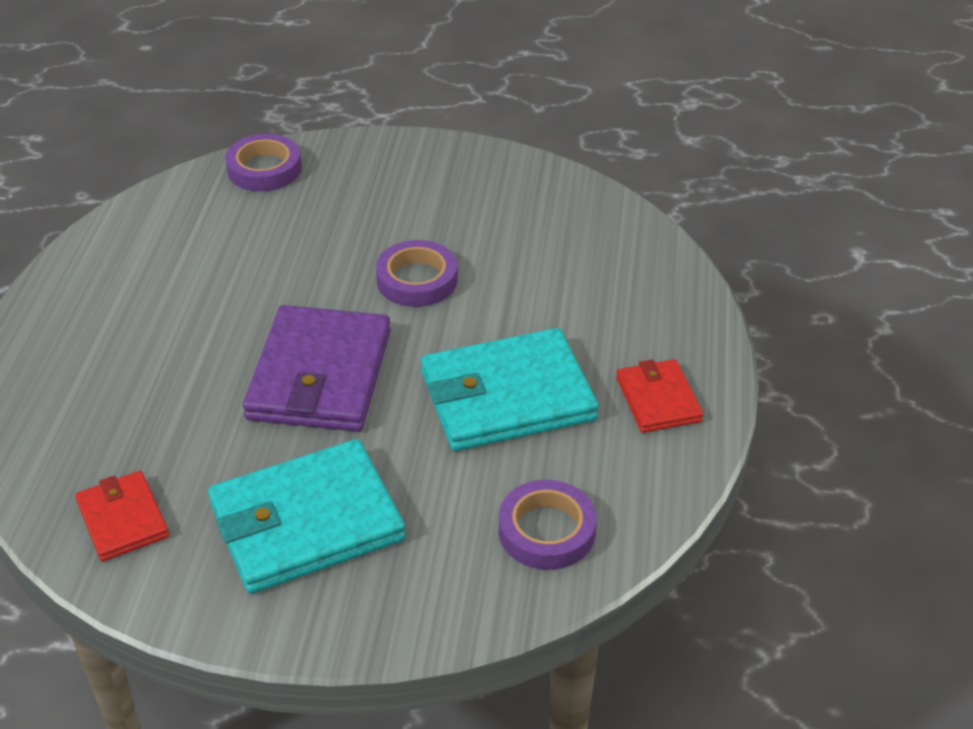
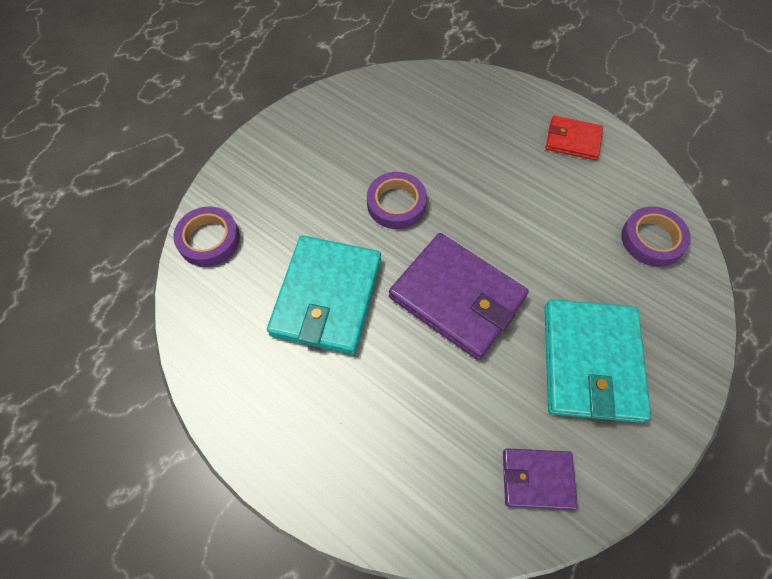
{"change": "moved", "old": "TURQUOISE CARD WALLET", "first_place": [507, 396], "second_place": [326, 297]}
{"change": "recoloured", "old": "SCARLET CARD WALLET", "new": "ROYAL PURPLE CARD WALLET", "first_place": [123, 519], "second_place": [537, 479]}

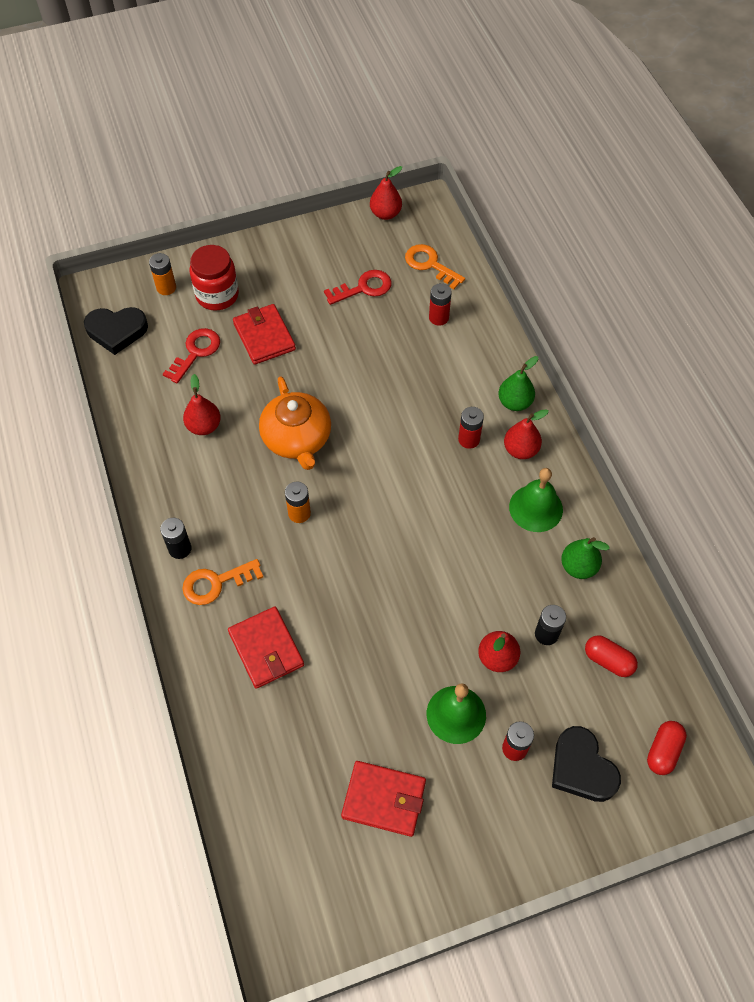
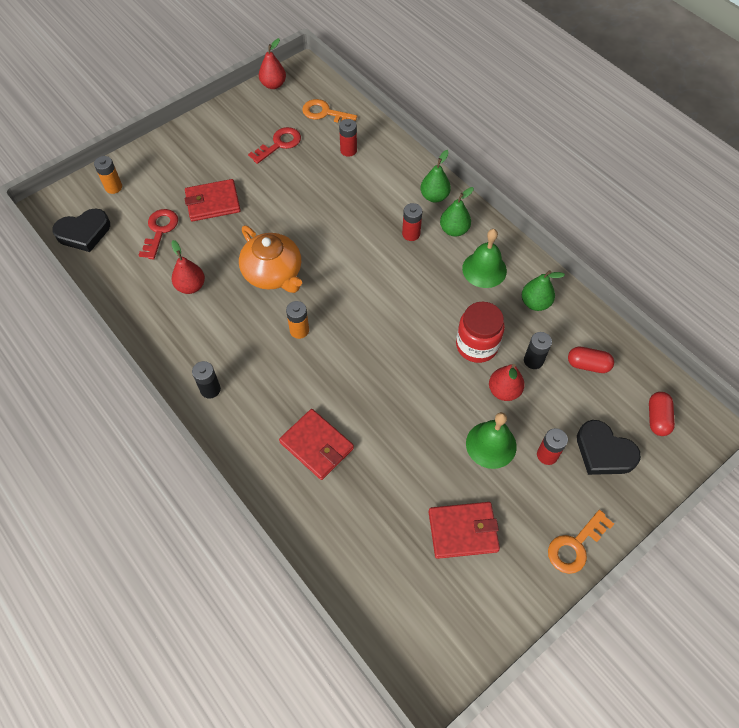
{"change": "moved", "old": "SCARLET PRESERVE JAR", "first_place": [217, 295], "second_place": [476, 345]}
{"change": "turned", "old": "SCARLET CARD WALLET", "first_place": [264, 336], "second_place": [213, 203], "degrees": -60}
{"change": "recoloured", "old": "SCARLET PEAR FRUIT", "new": "GREEN PEAR FRUIT", "first_place": [520, 450], "second_place": [454, 230]}
{"change": "moved", "old": "BRIGHT ORANGE DOOR KEY", "first_place": [216, 583], "second_place": [575, 545]}

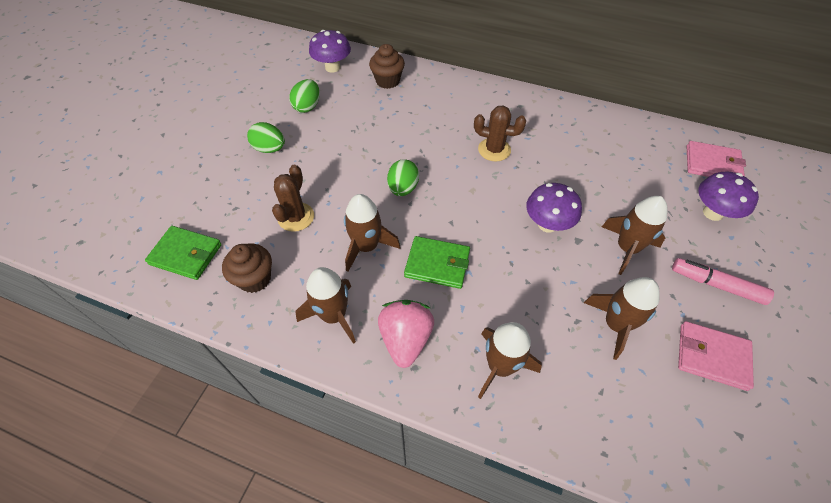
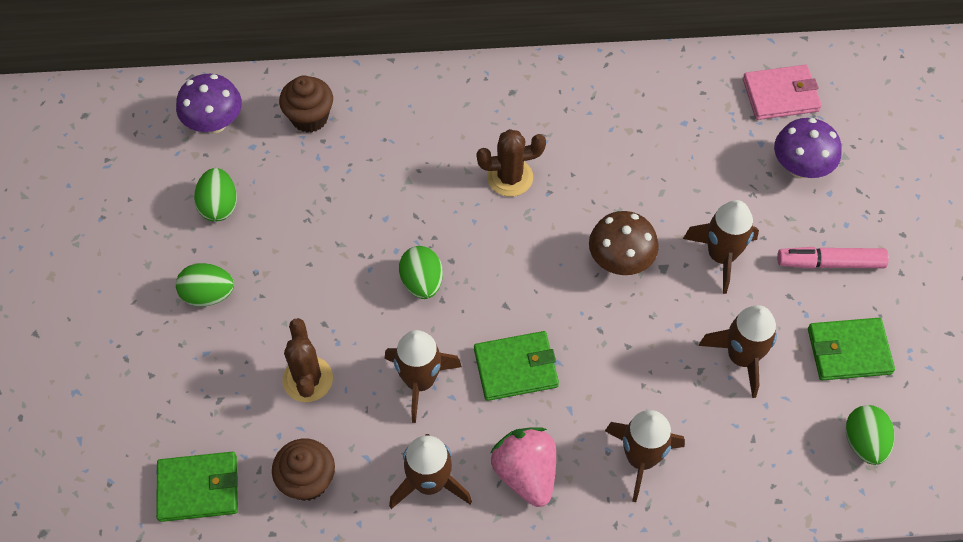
{"change": "recoloured", "old": "ROYAL PURPLE MUSHROOM", "new": "RUSSET MUSHROOM", "first_place": [547, 224], "second_place": [620, 261]}
{"change": "recoloured", "old": "ROSY CARD WALLET", "new": "GREEN CARD WALLET", "first_place": [712, 356], "second_place": [848, 351]}
{"change": "added", "new": "GREEN TOY EGG", "second_place": [864, 442]}

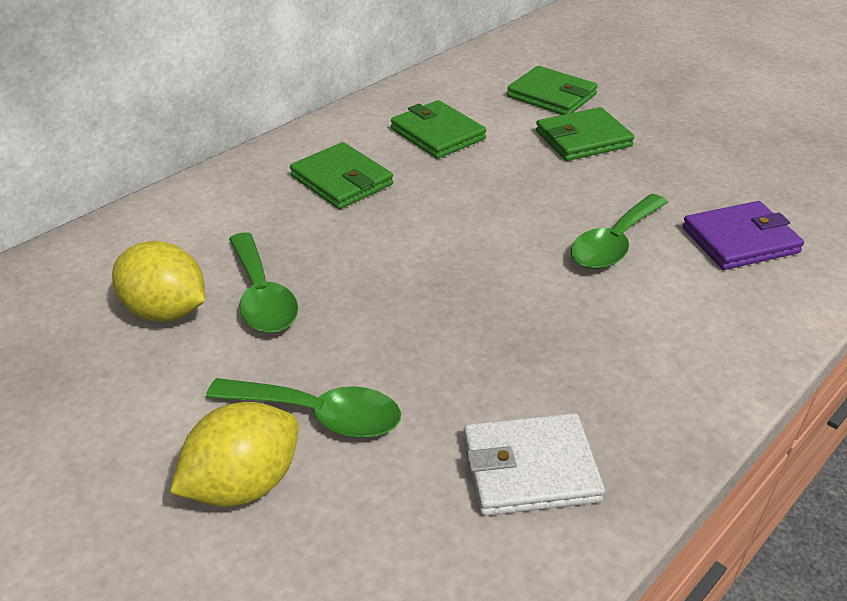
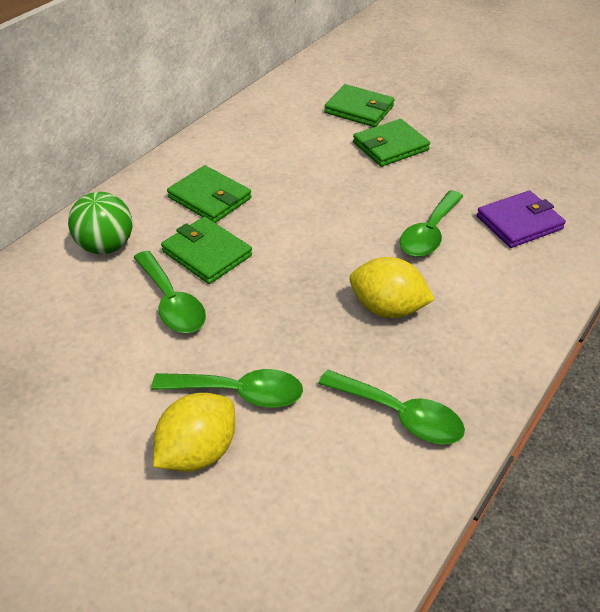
{"change": "moved", "old": "GREEN CARD WALLET", "first_place": [438, 134], "second_place": [207, 253]}
{"change": "moved", "old": "YELLOW TOY LEMON", "first_place": [166, 311], "second_place": [387, 308]}
{"change": "replaced", "old": "WHITE CARD WALLET", "new": "GREEN SPOON", "first_place": [530, 468], "second_place": [400, 415]}
{"change": "added", "new": "GREEN PLAY BALL", "second_place": [105, 246]}

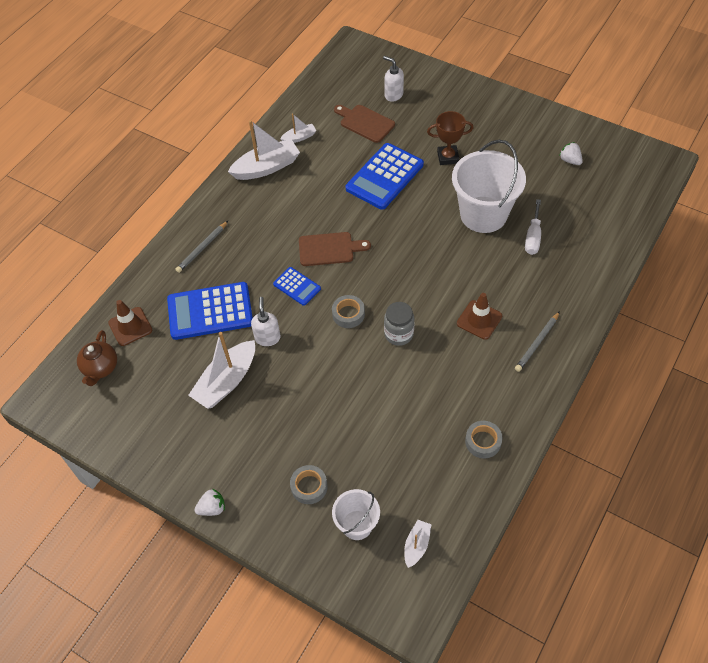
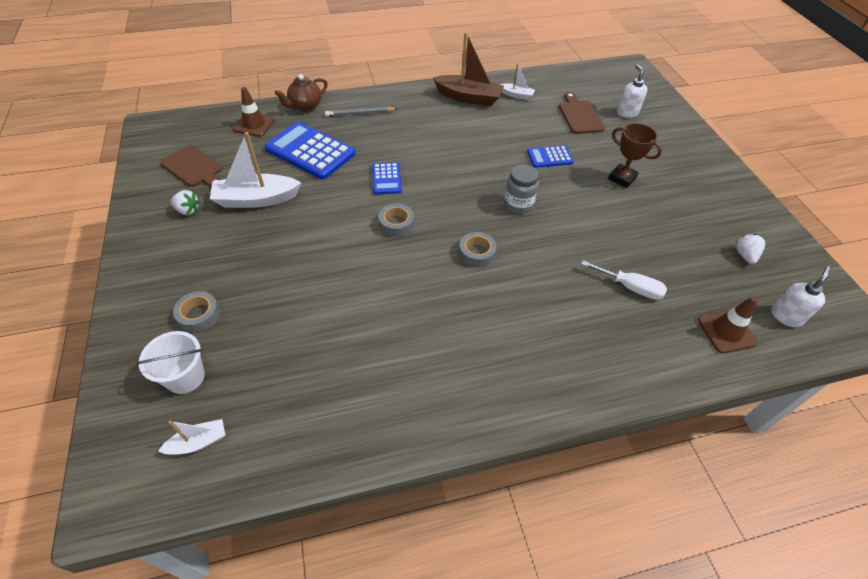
{"change": "recoloured", "old": "WHITE BOAT", "new": "RUSSET BOAT", "first_place": [266, 167], "second_place": [468, 97]}
{"change": "removed", "old": "WHITE SAND BUCKET", "first_place": [483, 214]}
{"change": "resized", "old": "BLUE CALCULATOR", "first_place": [384, 177], "second_place": [549, 157], "factor": 0.53}
{"change": "turned", "old": "WHITE SCREWDRIVER", "first_place": [533, 237], "second_place": [630, 287], "degrees": -120}
{"change": "moved", "old": "RUSSET BREAD BOARD", "first_place": [329, 249], "second_place": [194, 168]}
{"change": "moved", "old": "RUSSET ROAD CONE", "first_place": [479, 320], "second_place": [726, 331]}
{"change": "moved", "old": "WHITE SOAP DISPENSER", "first_place": [267, 338], "second_place": [786, 316]}
{"change": "moved", "old": "GREY PRESERVE JAR", "first_place": [399, 334], "second_place": [518, 205]}
{"change": "removed", "old": "GREY PENCIL", "first_place": [537, 343]}
{"change": "moved", "old": "RUSSET CHINA TEAPOT", "first_place": [100, 368], "second_place": [305, 106]}
{"change": "moved", "old": "GREY STICKY TAPE", "first_place": [483, 441], "second_place": [477, 253]}
{"change": "moved", "old": "WHITE TOY STRAWBERRY", "first_place": [212, 508], "second_place": [187, 210]}

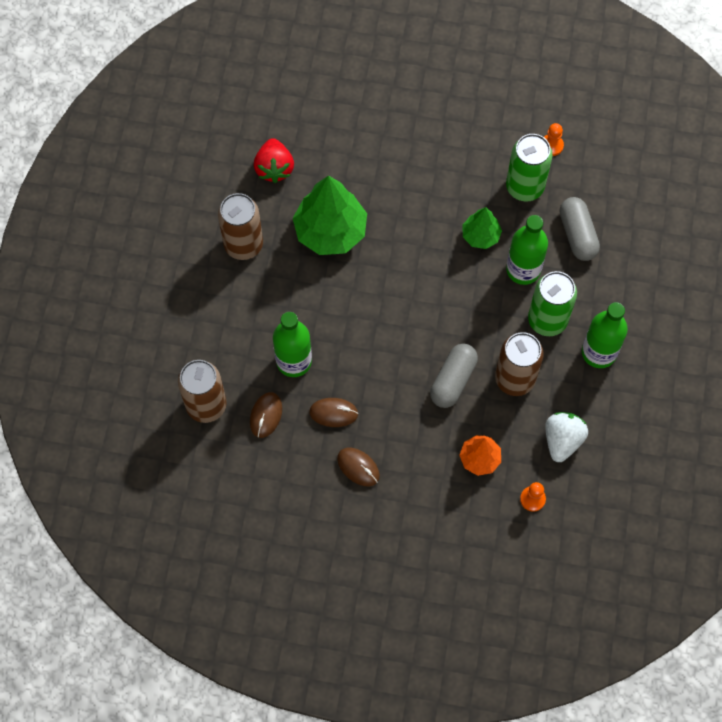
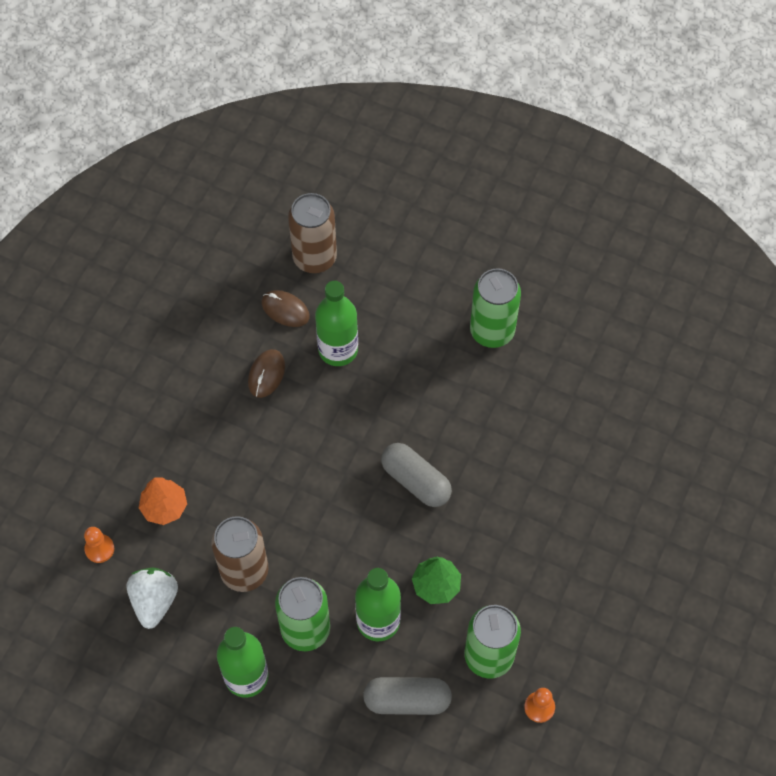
{"change": "removed", "old": "SCARLET TOY STRAWBERRY", "first_place": [274, 168]}
{"change": "removed", "old": "GREEN TOY TREE", "first_place": [330, 231]}
{"change": "recoloured", "old": "RUSSET SODA CAN", "new": "GREEN SODA CAN", "first_place": [243, 245], "second_place": [492, 331]}
{"change": "moved", "old": "GREY PILL", "first_place": [453, 380], "second_place": [415, 481]}
{"change": "turned", "old": "WHITE TOY STRAWBERRY", "first_place": [562, 440], "second_place": [154, 601], "degrees": -120}
{"change": "removed", "old": "RUSSET MOUSE", "first_place": [358, 467]}

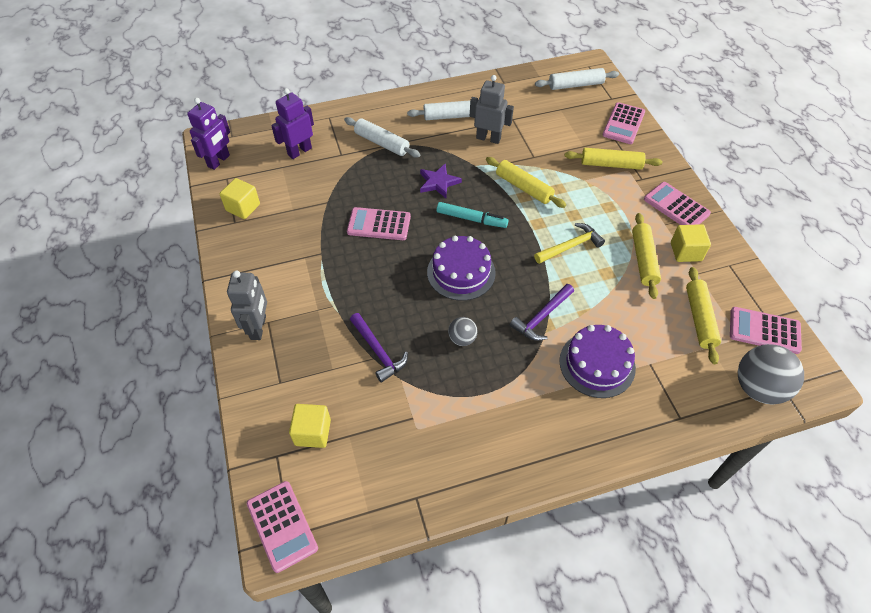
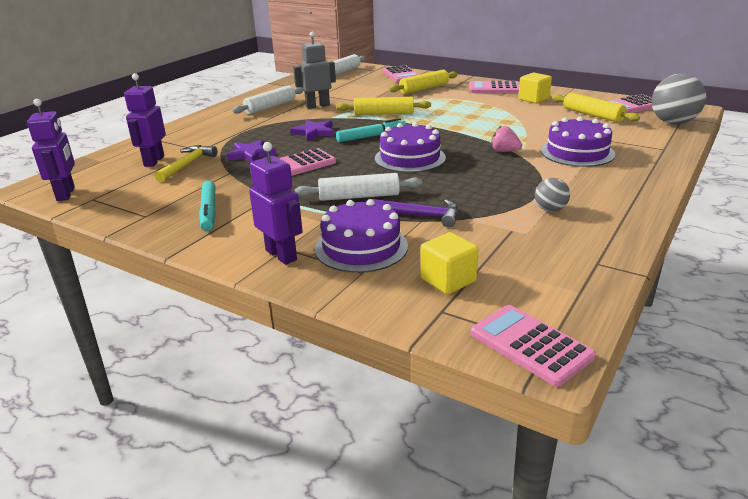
{"change": "moved", "old": "WHITE ROLLING PIN", "first_place": [382, 143], "second_place": [359, 196]}
{"change": "removed", "old": "YELLOW BLOCK", "first_place": [243, 207]}
{"change": "removed", "old": "YELLOW ROLLING PIN", "first_place": [643, 260]}
{"change": "moved", "old": "YELLOW CLAW HAMMER", "first_place": [570, 246], "second_place": [187, 164]}
{"change": "recoloured", "old": "GREY TOY ROBOT", "new": "ROYAL PURPLE TOY ROBOT", "first_place": [258, 327], "second_place": [281, 255]}
{"change": "replaced", "old": "ROYAL PURPLE CLAW HAMMER", "new": "ROSY TOY STRAWBERRY", "first_place": [542, 317], "second_place": [504, 151]}
{"change": "moved", "old": "GREY PLAY BALL", "first_place": [462, 339], "second_place": [550, 210]}
{"change": "turned", "old": "ROSY CALCULATOR", "first_place": [282, 526], "second_place": [530, 345], "degrees": -150}
{"change": "added", "new": "ROYAL PURPLE STAR SHAPE", "second_place": [251, 154]}
{"change": "added", "new": "TURQUOISE FELT PEN", "second_place": [209, 211]}
{"change": "added", "new": "ROYAL PURPLE LAYER CAKE", "second_place": [361, 247]}

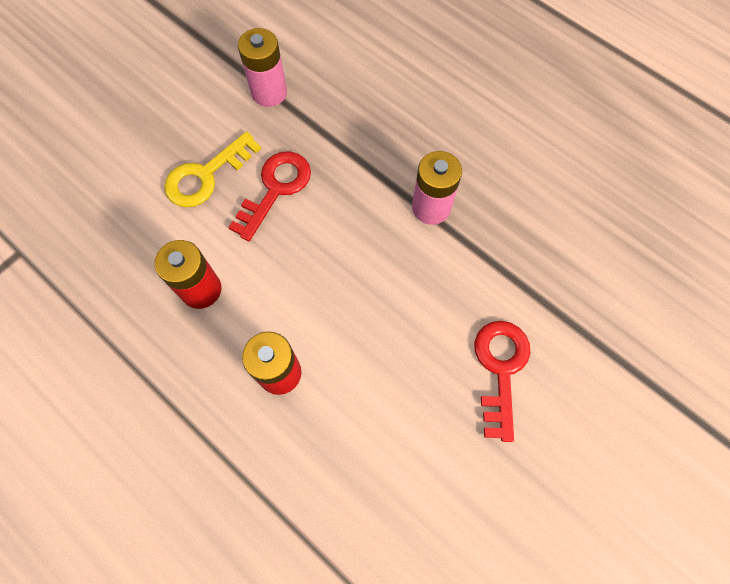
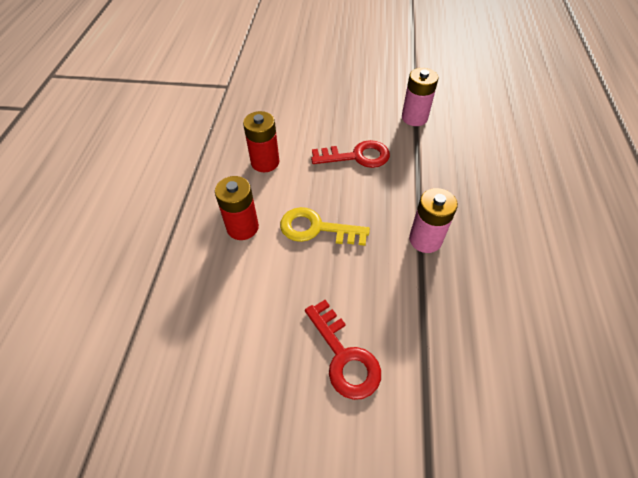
{"change": "moved", "old": "YELLOW DOOR KEY", "first_place": [206, 175], "second_place": [316, 228]}
{"change": "turned", "old": "SCARLET DOOR KEY", "first_place": [500, 369], "second_place": [344, 356], "degrees": 90}

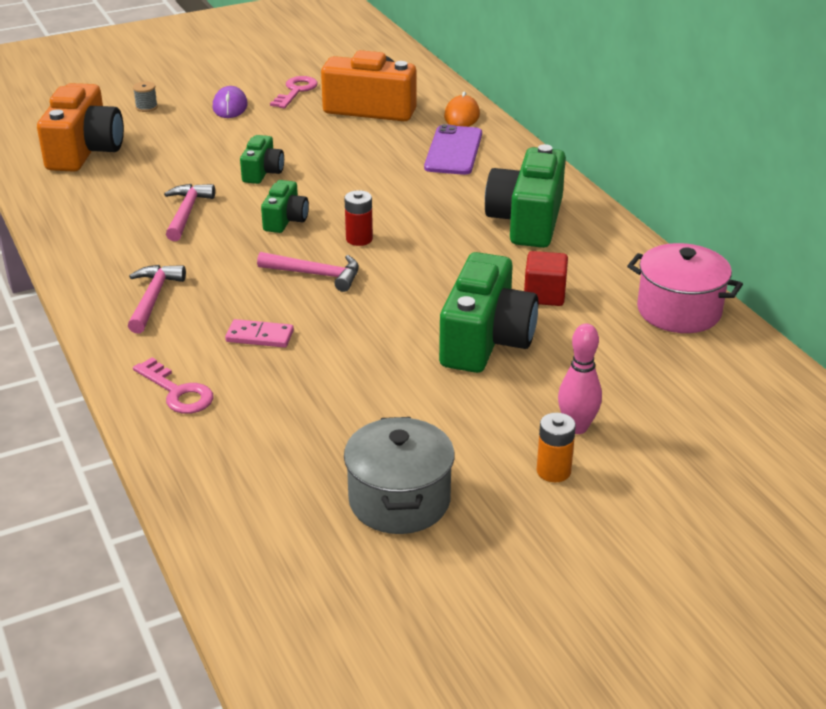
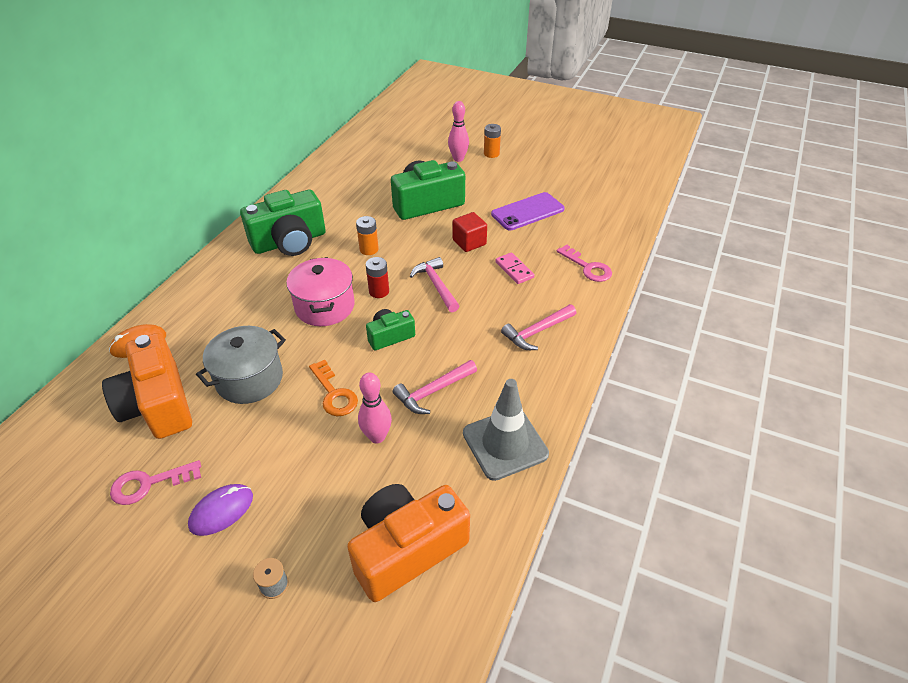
{"change": "moved", "old": "ROYAL PURPLE PHONE", "first_place": [453, 151], "second_place": [527, 212]}
{"change": "replaced", "old": "GREEN CAMERA", "new": "BRIGHT ORANGE DOOR KEY", "first_place": [262, 172], "second_place": [334, 394]}
{"change": "moved", "old": "ROSY STOCKPOT", "first_place": [679, 311], "second_place": [325, 306]}
{"change": "moved", "old": "SCARLET BLOCK", "first_place": [544, 295], "second_place": [469, 242]}
{"change": "turned", "old": "ROSY DOOR KEY", "first_place": [177, 392], "second_place": [587, 267], "degrees": 135}
{"change": "moved", "old": "GREY STOCKPOT", "first_place": [399, 500], "second_place": [249, 379]}
{"change": "added", "new": "BRIGHT ORANGE POWER CELL", "second_place": [369, 249]}
{"change": "added", "new": "ROSY SKITTLE", "second_place": [377, 437]}
{"change": "added", "new": "GREY ROAD CONE", "second_place": [505, 443]}

